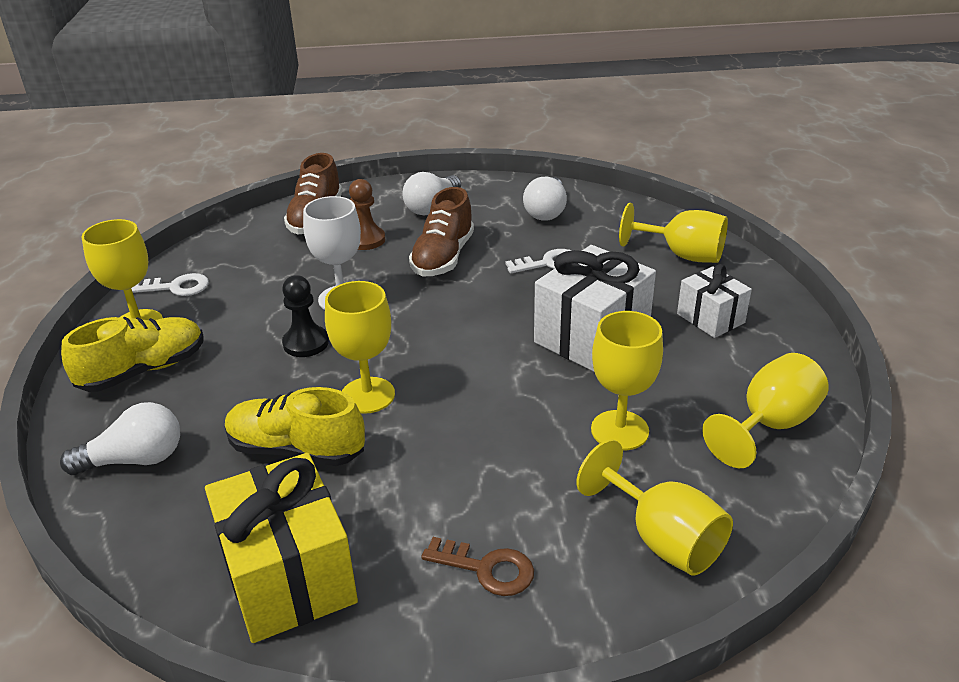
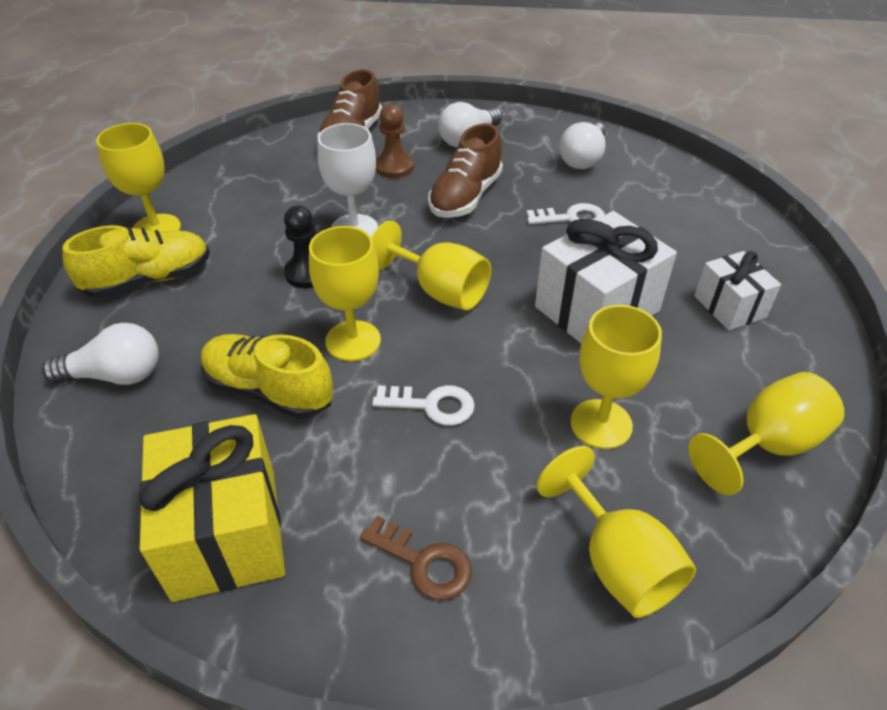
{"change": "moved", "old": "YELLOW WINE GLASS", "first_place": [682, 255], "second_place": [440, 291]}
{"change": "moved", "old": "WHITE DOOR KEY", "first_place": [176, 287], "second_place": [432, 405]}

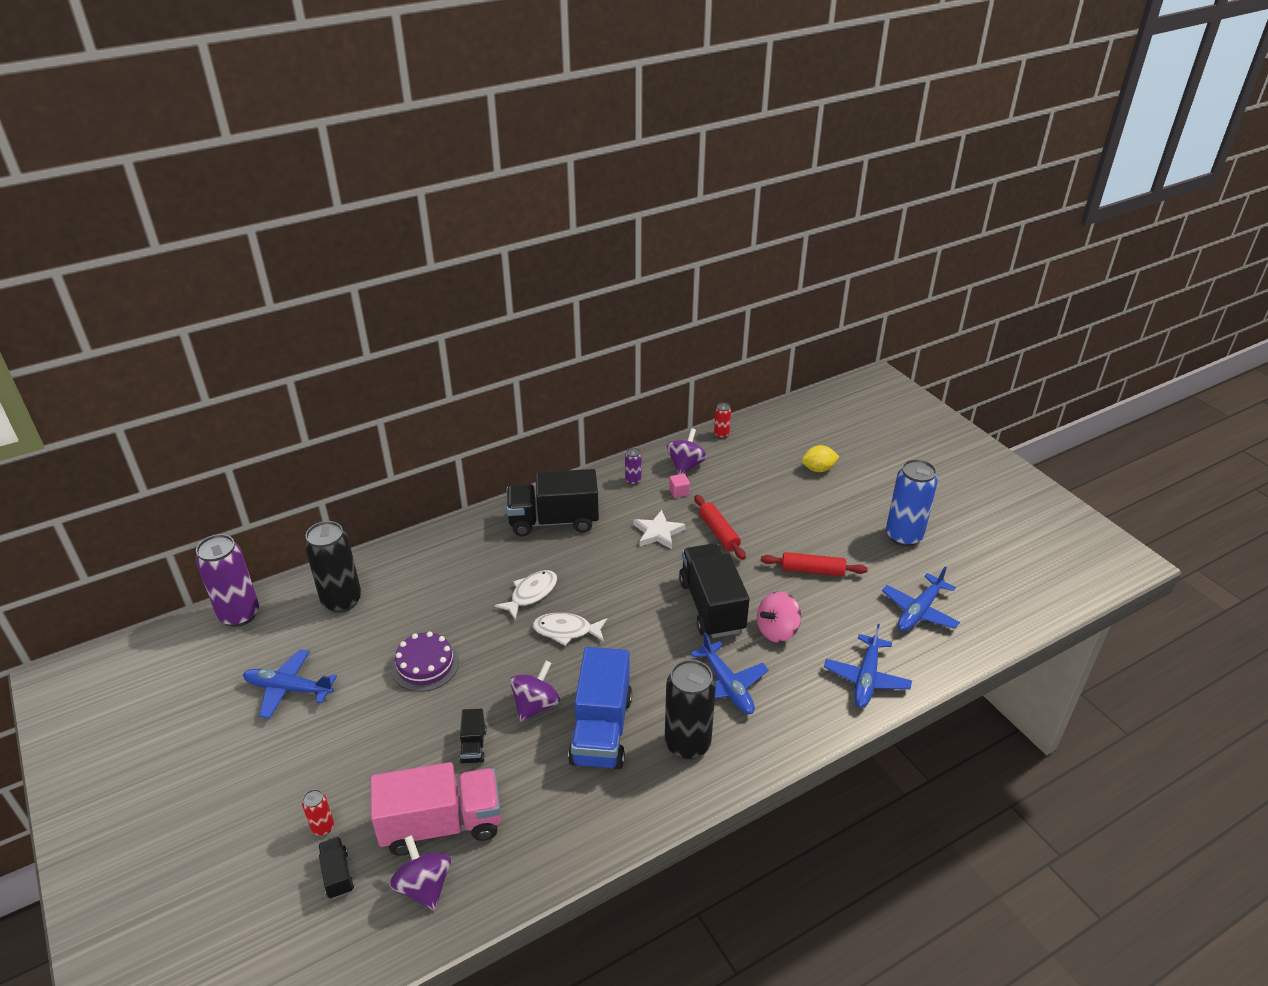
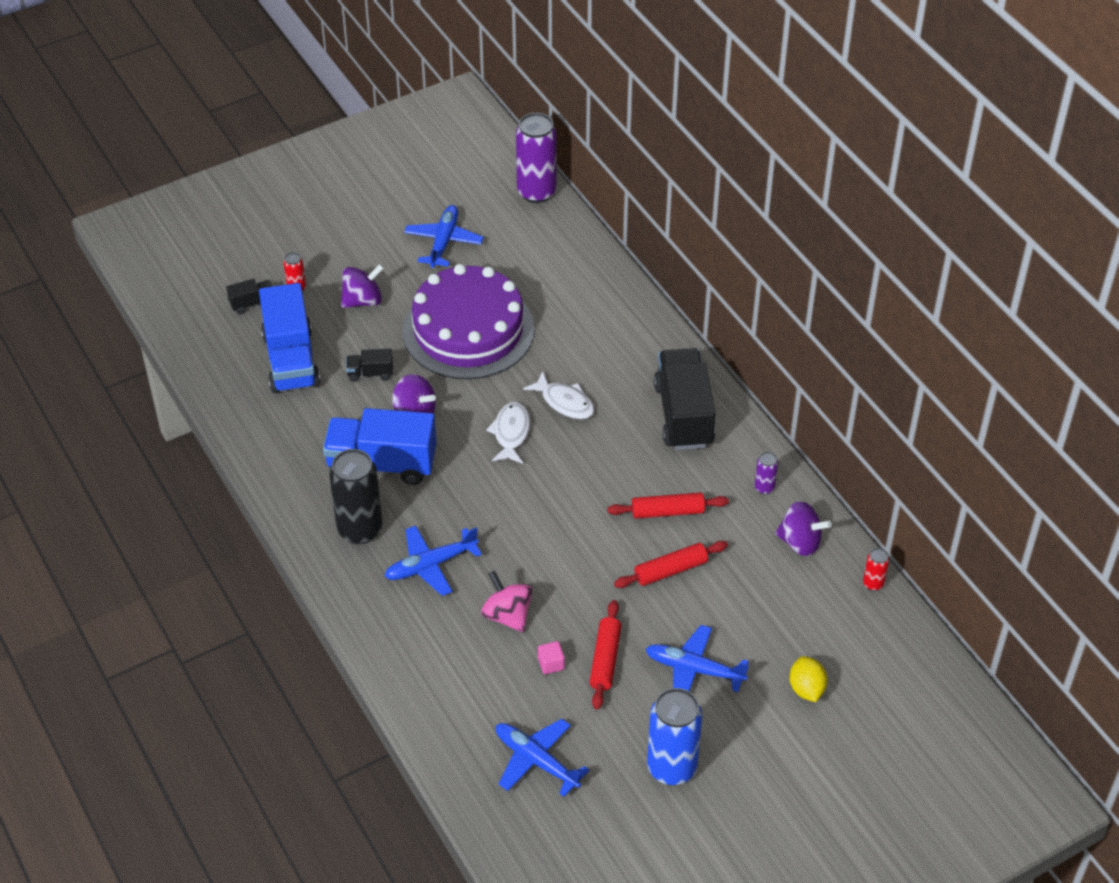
{"change": "moved", "old": "ROSY BLOCK", "first_place": [679, 492], "second_place": [551, 664]}
{"change": "replaced", "old": "WHITE STAR SHAPE", "new": "SCARLET ROLLING PIN", "first_place": [658, 532], "second_place": [667, 511]}
{"change": "removed", "old": "JET-BLACK SODA CAN", "first_place": [342, 601]}
{"change": "removed", "old": "JET-BLACK LORRY", "first_place": [711, 606]}
{"change": "moved", "old": "BLUE AEROPLANE", "first_place": [866, 678], "second_place": [694, 669]}
{"change": "resized", "old": "ROYAL PURPLE LAYER CAKE", "first_place": [425, 665], "second_place": [468, 330], "factor": 2.04}
{"change": "recoloured", "old": "ROSY LORRY", "new": "BLUE LORRY", "first_place": [441, 824], "second_place": [291, 360]}
{"change": "moved", "old": "ROYAL PURPLE TOY TOP", "first_place": [424, 886], "second_place": [363, 300]}

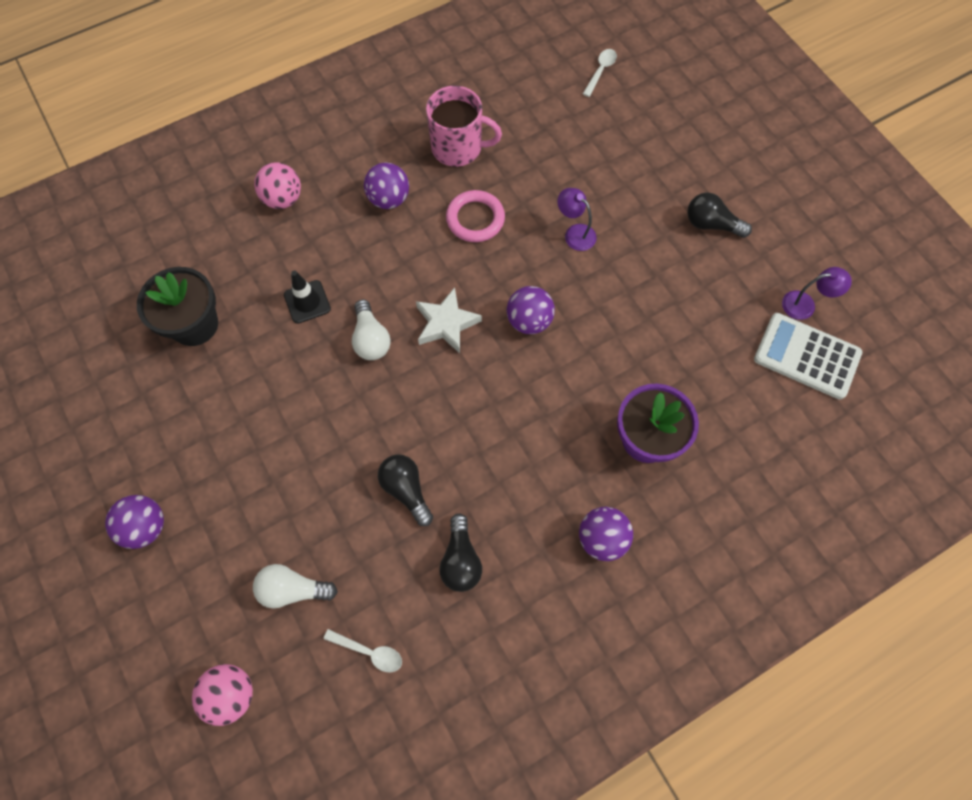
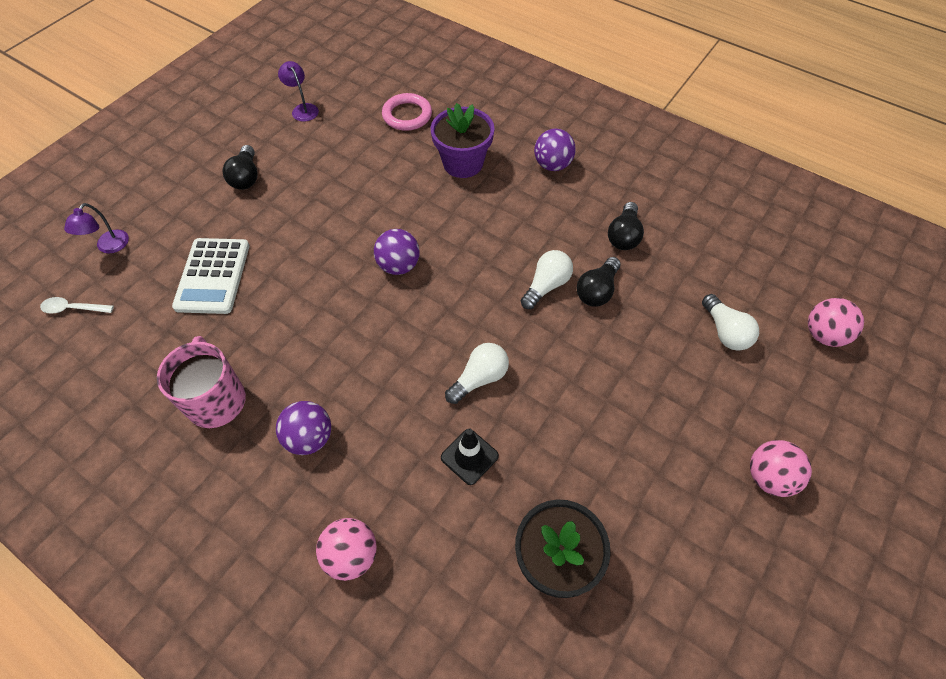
{"change": "moved", "old": "ROYAL PURPLE LAMP", "first_place": [575, 233], "second_place": [109, 247]}
{"change": "moved", "old": "ROSY HOOP", "first_place": [475, 219], "second_place": [407, 115]}
{"change": "removed", "old": "WHITE STAR SHAPE", "first_place": [446, 324]}
{"change": "moved", "old": "WHITE CALCULATOR", "first_place": [806, 356], "second_place": [213, 276]}
{"change": "recoloured", "old": "ROYAL PURPLE PLAY BALL", "new": "ROSY PLAY BALL", "first_place": [145, 527], "second_place": [769, 477]}
{"change": "turned", "old": "JET-BLACK BULB", "first_place": [460, 560], "second_place": [623, 236], "degrees": 135}
{"change": "removed", "old": "WHITE SPOON", "first_place": [369, 652]}
{"change": "added", "new": "WHITE BULB", "second_place": [546, 286]}

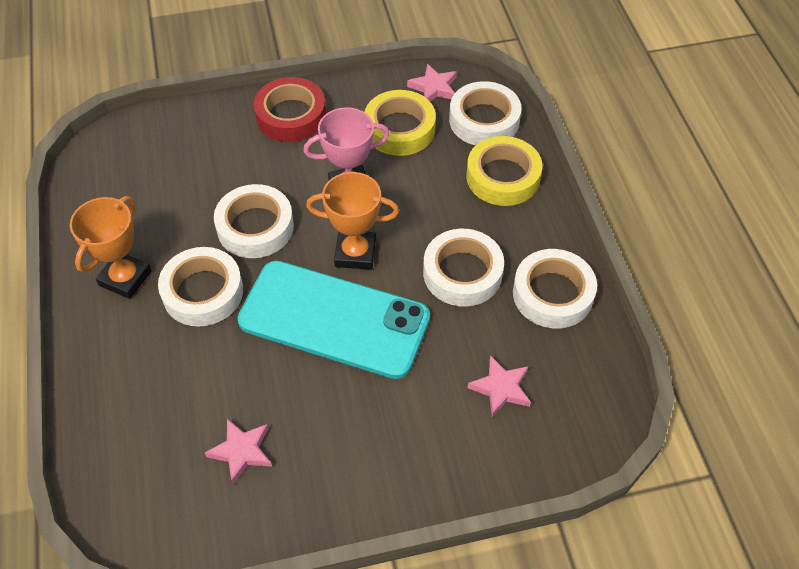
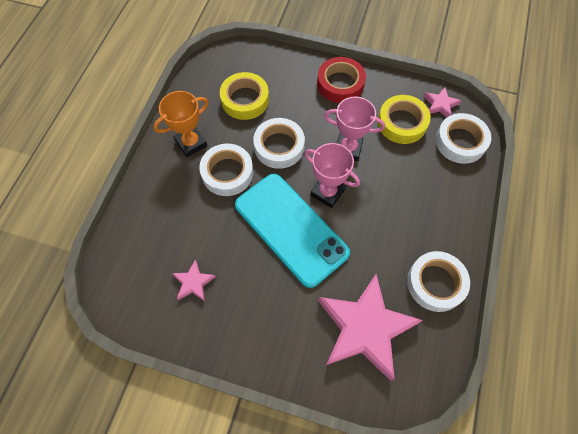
{"change": "moved", "old": "YELLOW STICKY TAPE", "first_place": [503, 177], "second_place": [245, 100]}
{"change": "recoloured", "old": "BRIGHT ORANGE TROPHY", "new": "ROSY TROPHY", "first_place": [355, 253], "second_place": [327, 192]}
{"change": "removed", "old": "WHITE STICKY TAPE", "first_place": [462, 273]}
{"change": "resized", "old": "ROSY STAR SHAPE", "first_place": [501, 388], "second_place": [365, 328], "factor": 2.3}

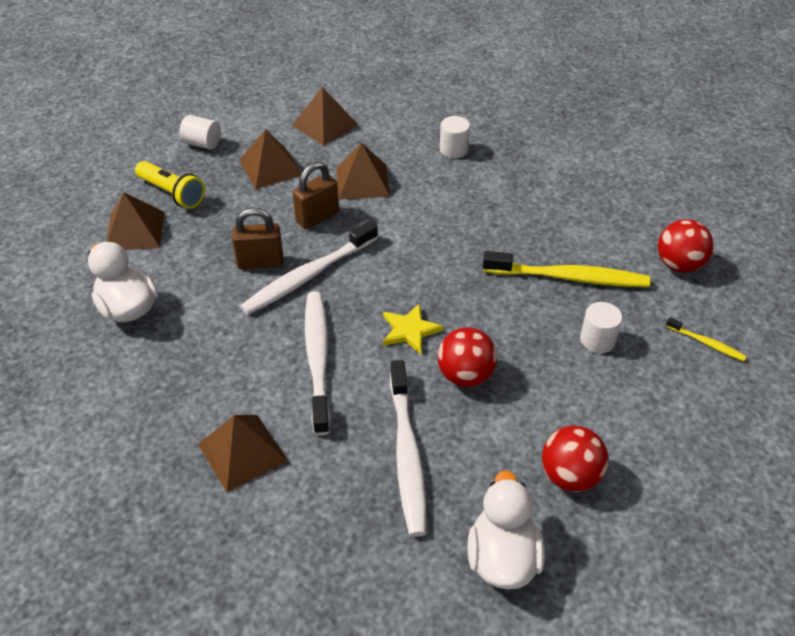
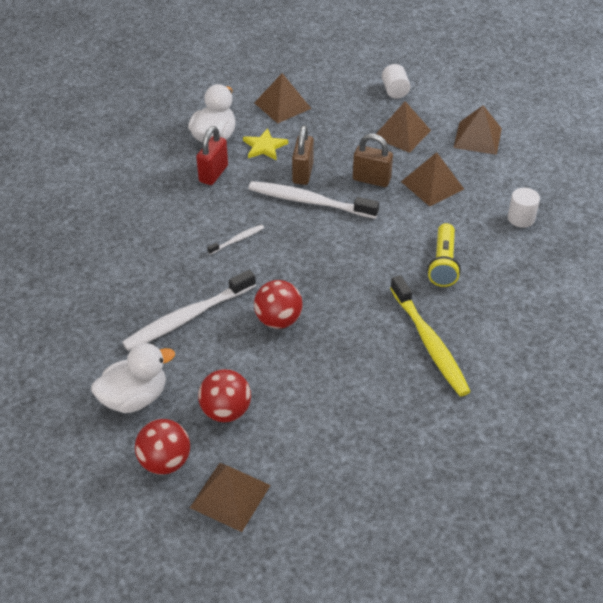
{"change": "moved", "old": "YELLOW POCKET TORCH", "first_place": [172, 193], "second_place": [443, 264]}
{"change": "turned", "old": "RUSSET SMALL LOCK", "first_place": [260, 262], "second_place": [302, 173], "degrees": 45}
{"change": "moved", "old": "SCARLET PLAY BALL", "first_place": [679, 265], "second_place": [165, 461]}
{"change": "resized", "old": "WHITE DENTAL BRUSH", "first_place": [317, 359], "second_place": [237, 240], "factor": 0.47}
{"change": "removed", "old": "WHITE CYLINDER SHAPE", "first_place": [597, 340]}
{"change": "moved", "old": "YELLOW STAR SHAPE", "first_place": [410, 330], "second_place": [264, 146]}
{"change": "removed", "old": "YELLOW DENTAL BRUSH", "first_place": [706, 343]}
{"change": "moved", "old": "RUSSET PYRAMID", "first_place": [242, 452], "second_place": [230, 496]}
{"change": "added", "new": "SCARLET SMALL LOCK", "second_place": [213, 174]}

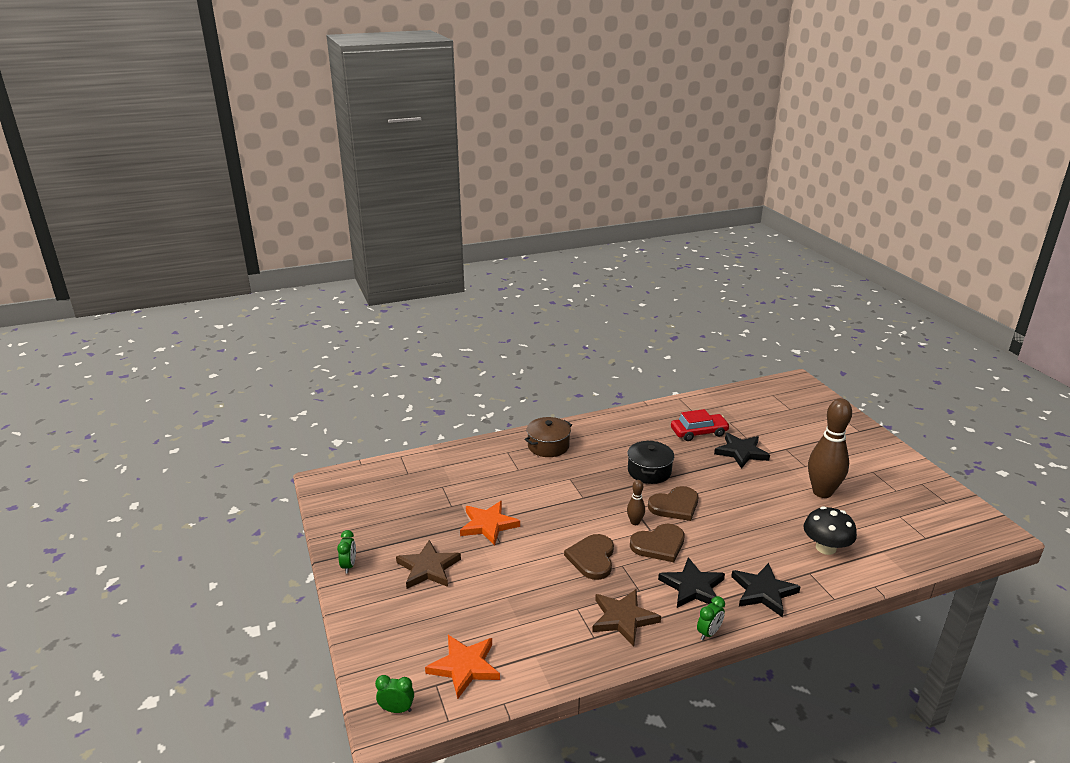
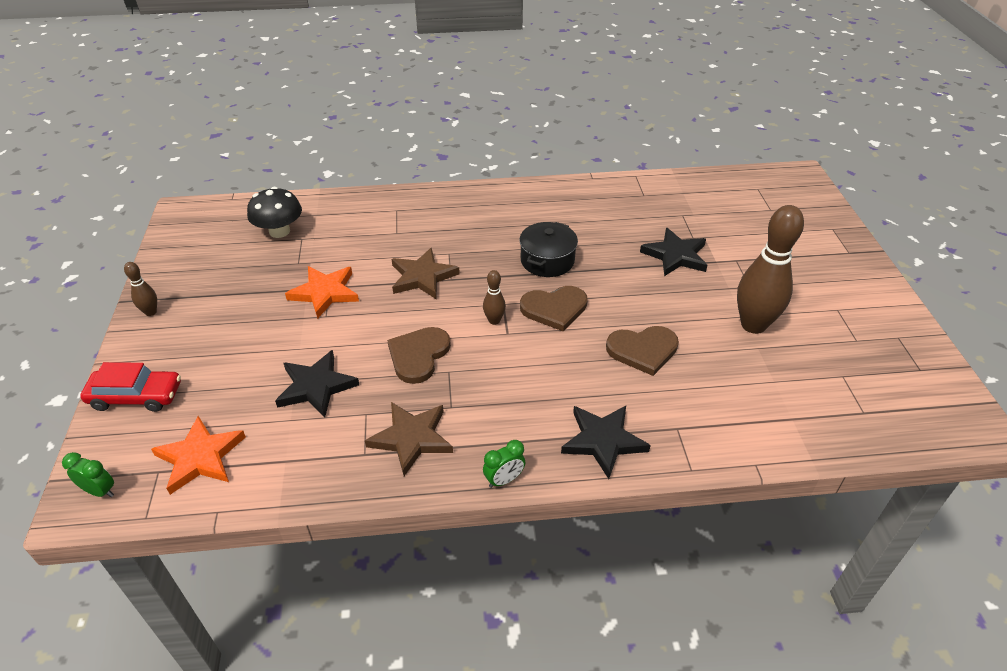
{"change": "moved", "old": "SCARLET AUTOMOBILE", "first_place": [699, 432], "second_place": [136, 396]}
{"change": "removed", "old": "RUSSET STOCKPOT", "first_place": [548, 446]}
{"change": "moved", "old": "JET-BLACK MUSHROOM", "first_place": [825, 548], "second_place": [279, 231]}
{"change": "moved", "old": "RUSSET HEART", "first_place": [659, 545], "second_place": [643, 350]}
{"change": "replaced", "old": "GREEN BEDSIDE CLOCK", "new": "RUSSET SKITTLE", "first_place": [349, 565], "second_place": [151, 312]}
{"change": "moved", "old": "RUSSET STAR SHAPE", "first_place": [428, 568], "second_place": [422, 277]}
{"change": "moved", "old": "JET-BLACK STAR SHAPE", "first_place": [693, 587], "second_place": [316, 386]}

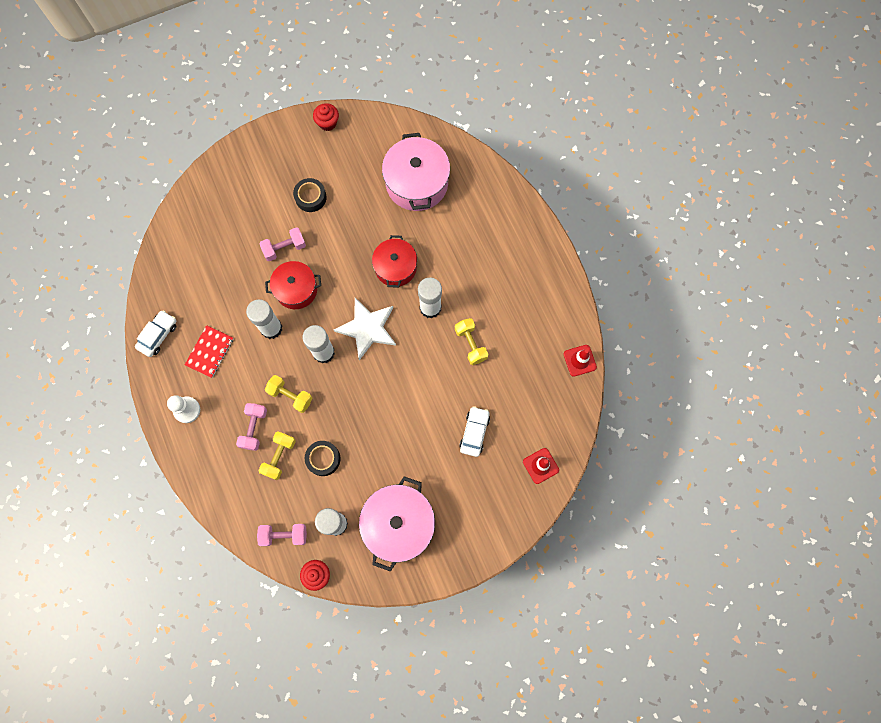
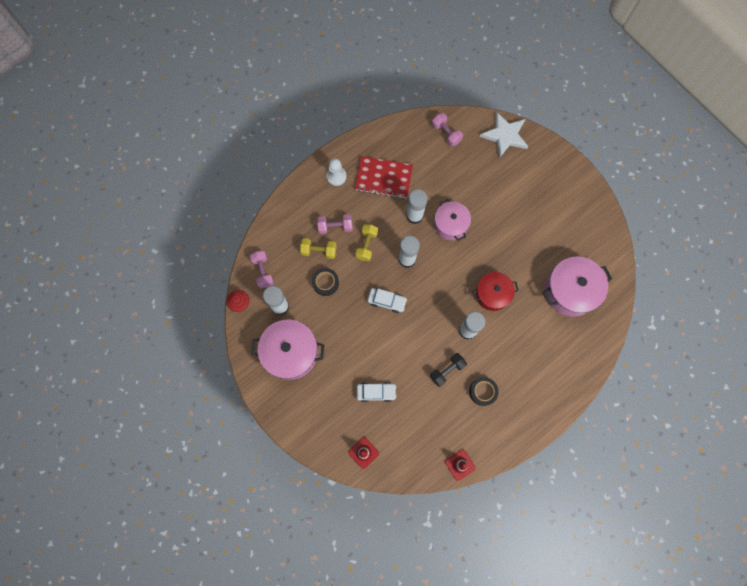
{"change": "removed", "old": "SCARLET FAIRY CAKE", "first_place": [327, 123]}
{"change": "moved", "old": "JET-BLACK STICKY TAPE", "first_place": [310, 197], "second_place": [482, 392]}
{"change": "moved", "old": "ROSY HAND WEIGHT", "first_place": [284, 248], "second_place": [446, 133]}
{"change": "recoloured", "old": "SCARLET STOCKPOT", "new": "ROSY STOCKPOT", "first_place": [296, 289], "second_place": [450, 224]}
{"change": "moved", "old": "WHITE STAR SHAPE", "first_place": [367, 328], "second_place": [505, 135]}
{"change": "moved", "old": "WHITE AUTOMOBILE", "first_place": [158, 335], "second_place": [386, 301]}
{"change": "recoloured", "old": "YELLOW HAND WEIGHT", "new": "JET-BLACK HAND WEIGHT", "first_place": [470, 344], "second_place": [447, 370]}
{"change": "resized", "old": "SCARLET NOTEPAD", "first_place": [210, 352], "second_place": [383, 178], "factor": 1.52}

